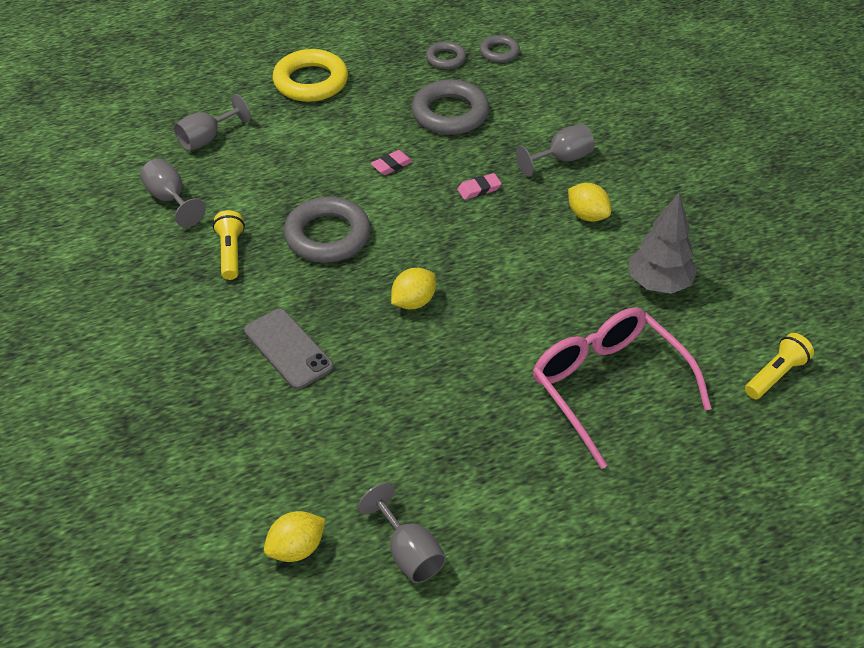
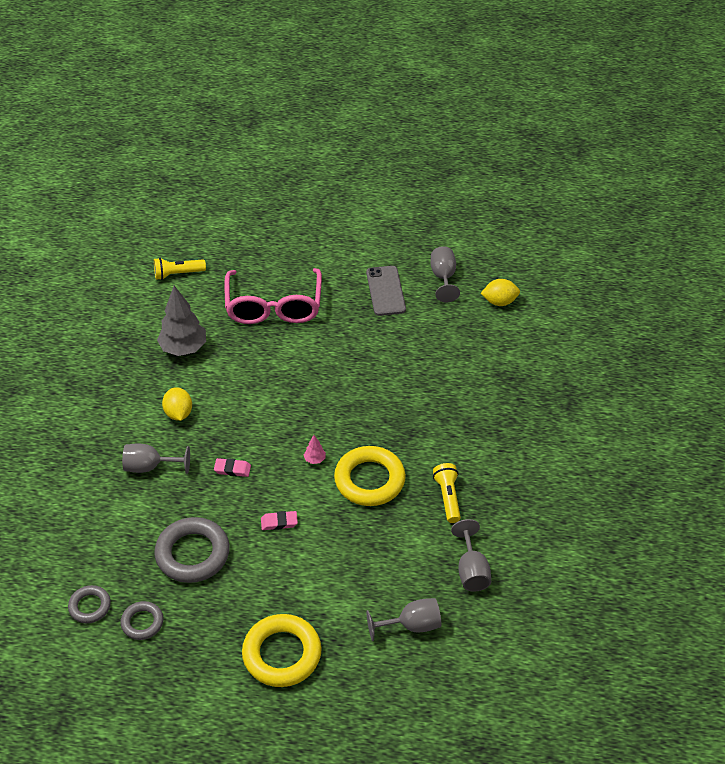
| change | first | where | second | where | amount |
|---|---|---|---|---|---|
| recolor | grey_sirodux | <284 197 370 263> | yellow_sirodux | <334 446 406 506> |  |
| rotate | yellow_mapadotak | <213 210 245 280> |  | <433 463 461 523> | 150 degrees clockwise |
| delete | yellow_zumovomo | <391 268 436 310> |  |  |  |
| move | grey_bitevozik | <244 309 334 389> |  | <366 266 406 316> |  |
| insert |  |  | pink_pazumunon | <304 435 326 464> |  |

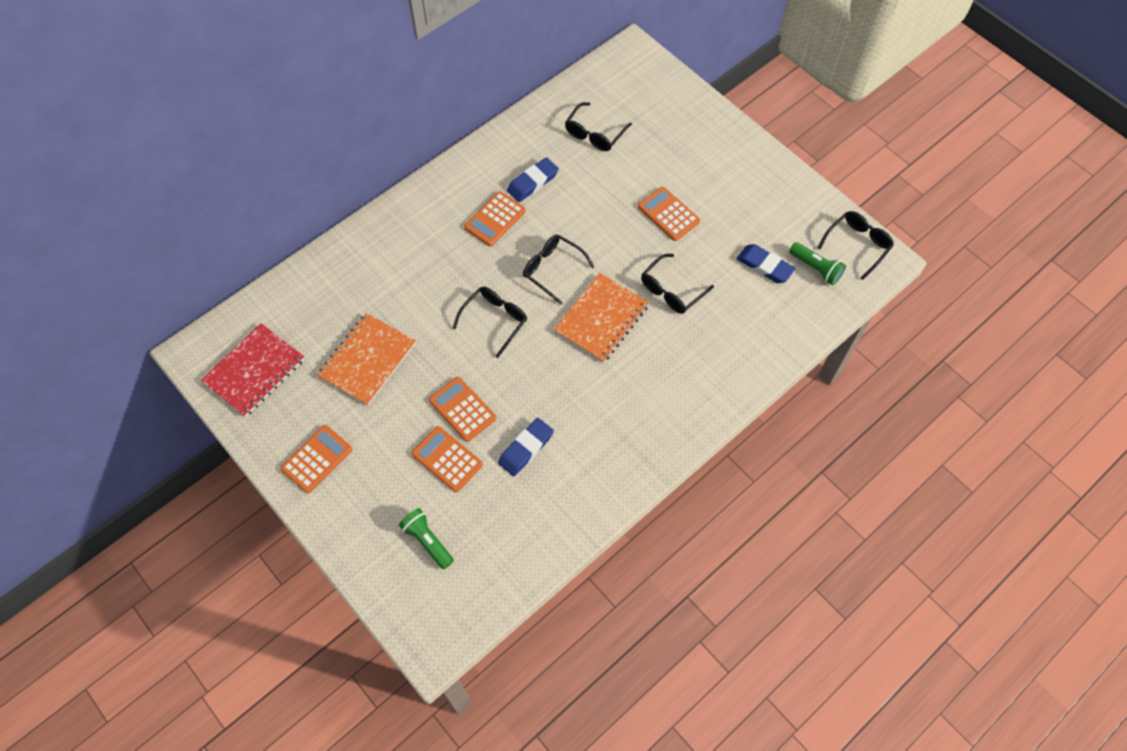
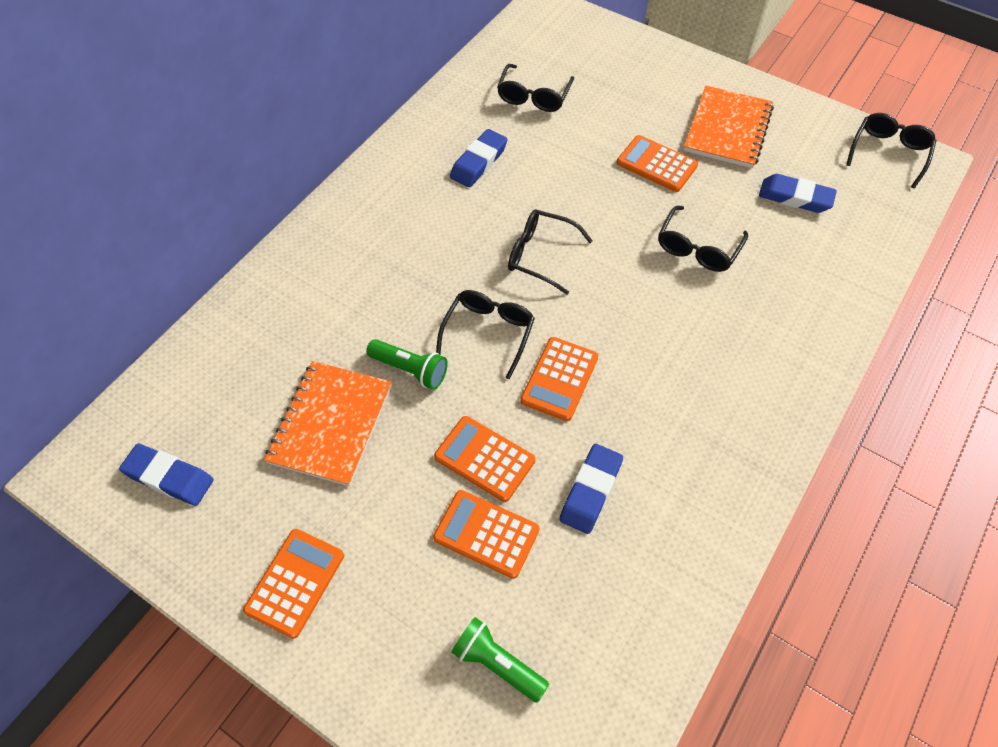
| change | first | where | second | where | amount |
|---|---|---|---|---|---|
| move | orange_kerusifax | <464 191 526 246> |  | <520 337 598 421> |  |
| move | green_mapadotak | <789 242 846 285> |  | <366 339 448 390> |  |
| move | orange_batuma | <554 273 649 363> |  | <684 86 774 168> |  |
| replace | red_batuma | <201 323 304 417> | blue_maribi | <119 444 214 506> |  |

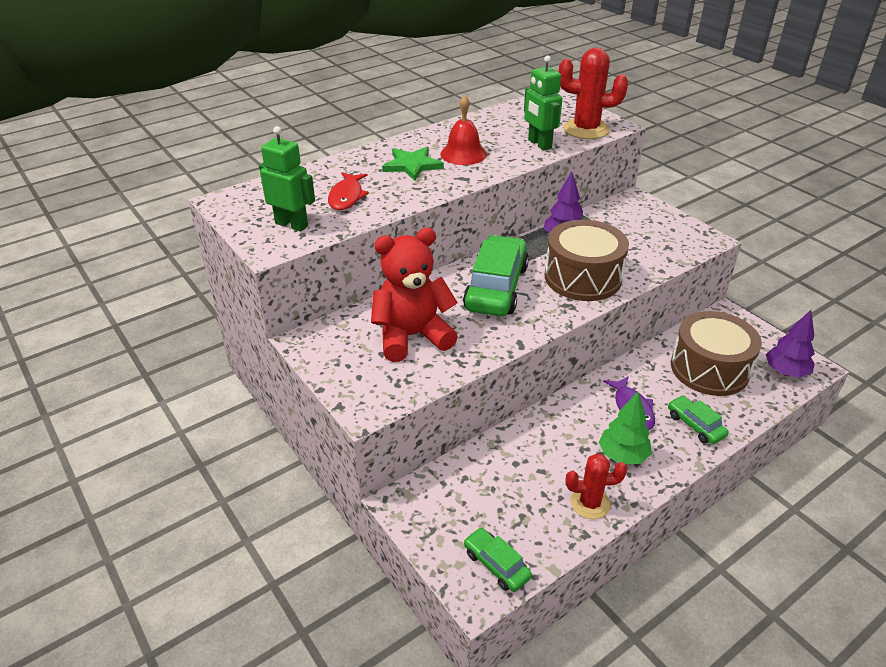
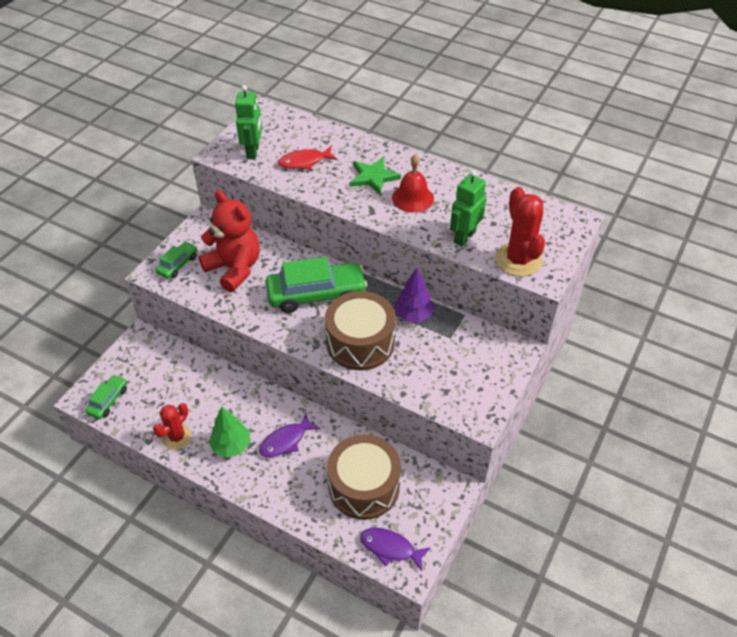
| change | first | where | second | where | amount |
|---|---|---|---|---|---|
| replace | purple_pazumunon | <766 310 815 378> | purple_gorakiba | <360 528 431 571> |  |
| move | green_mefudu | <668 395 728 444> |  | <155 242 197 279> |  |
| rotate | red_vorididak | <565 453 627 519> |  | <153 403 192 450> | 60 degrees clockwise |

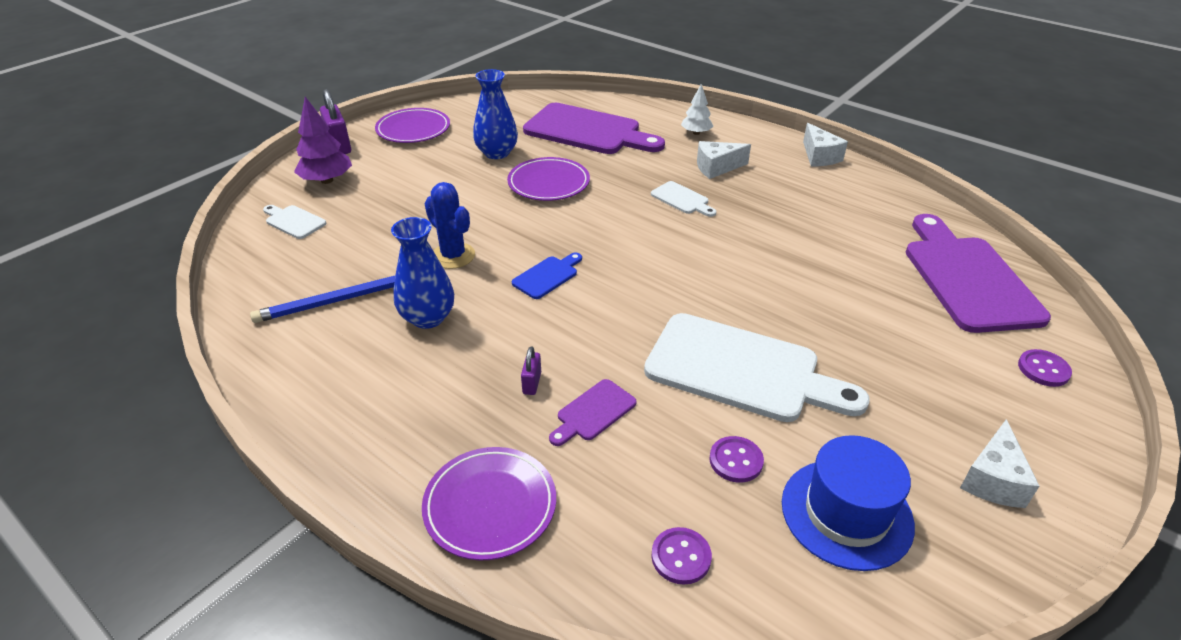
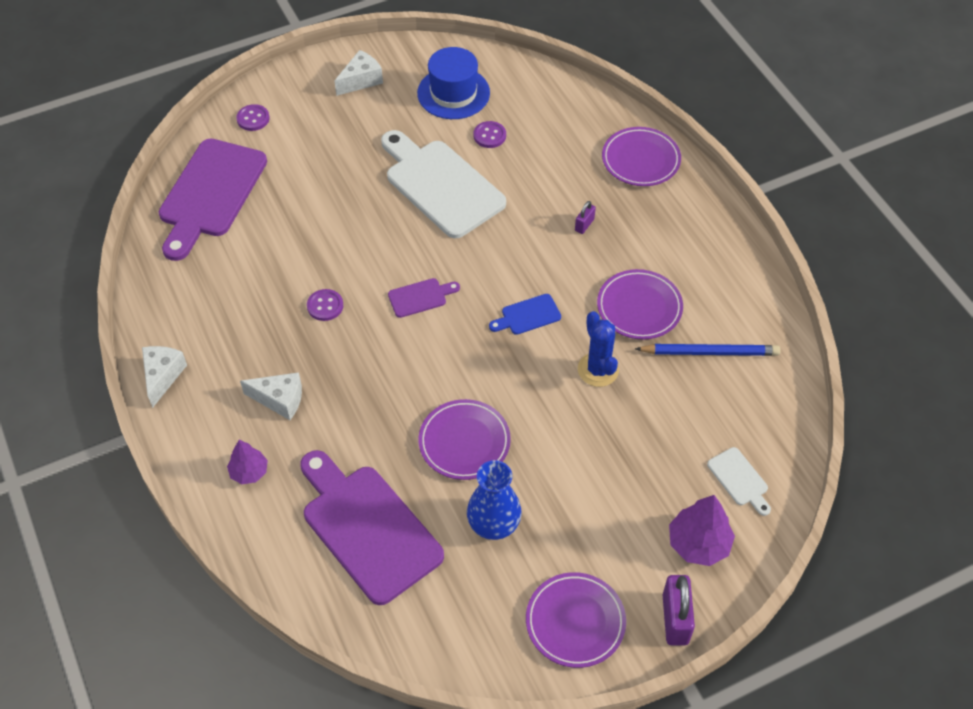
| change | first | where | second | where | amount |
|---|---|---|---|---|---|
| recolor | white_pazumunon | <681 84 714 135> | purple_pazumunon | <227 440 268 484> |  |
| delete | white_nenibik | <651 181 716 217> |  |  |  |
| replace | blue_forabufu | <391 217 454 329> | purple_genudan | <597 269 683 339> |  |
| move | purple_nenibik | <549 379 637 446> |  | <388 278 460 318> |  |
| move | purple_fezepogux | <651 527 712 585> |  | <307 289 343 321> |  |

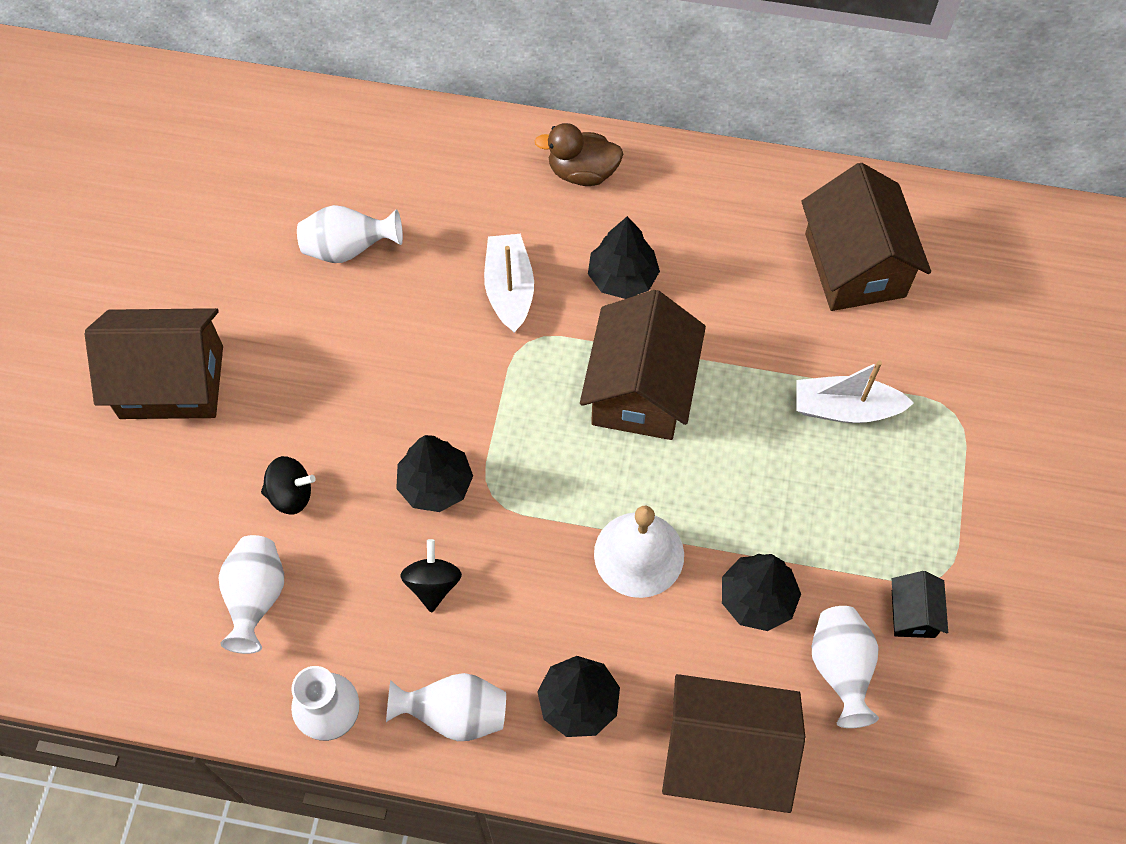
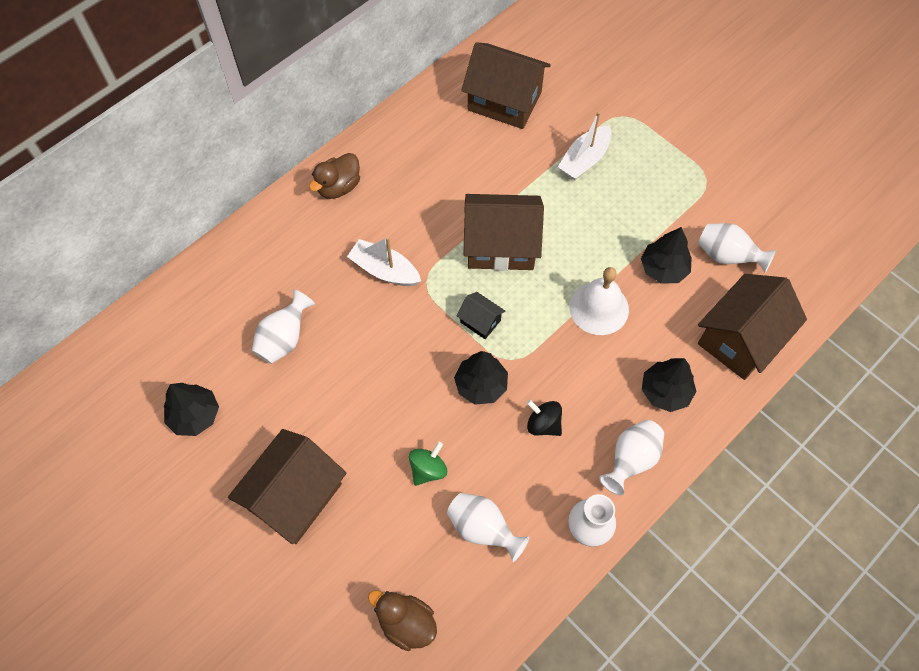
| change | first | where | second | where | amount |
|---|---|---|---|---|---|
| move | black_pazumunon | <588 216 660 299> |  | <164 383 219 436> |  |
| rotate | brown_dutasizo | <580 290 706 440> |  | <463 194 544 271> | 45 degrees counterclockwise |
| recolor | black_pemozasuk | <261 456 316 514> | green_pemozasuk | <409 442 447 486> |  |
| move | black_dutasizo | <892 571 948 638> |  | <456 292 505 339> |  |
| insert |  |  | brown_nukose | <368 590 437 651> |  |

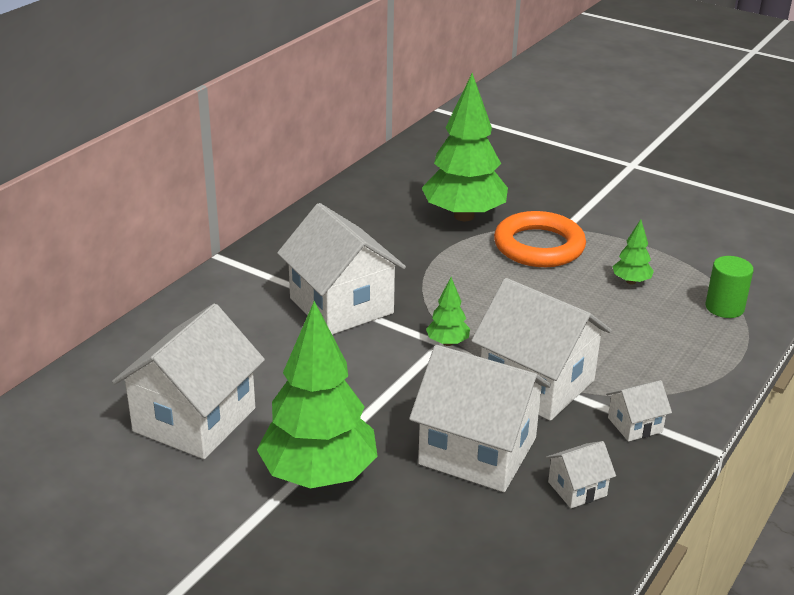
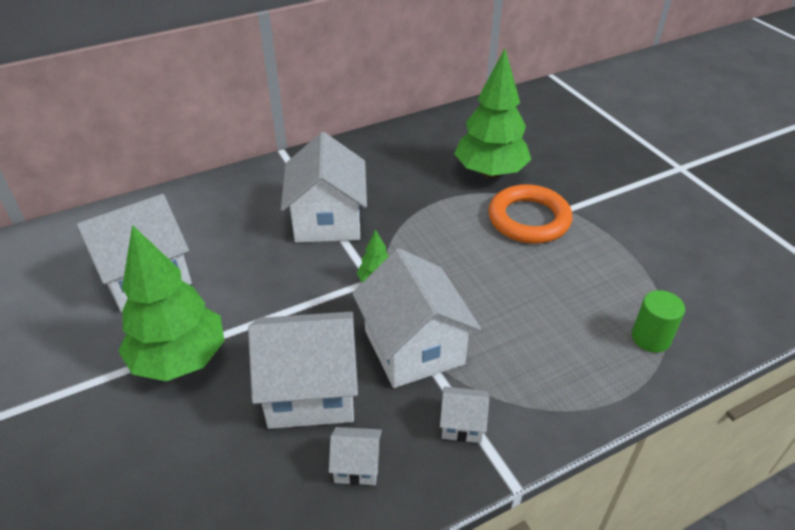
| change | first | where | second | where | amount |
|---|---|---|---|---|---|
| delete | green_pazumunon | <612 219 654 285> |  |  |  |
| rotate | white_dutasizo | <409 345 551 492> |  | <248 312 358 429> | 60 degrees counterclockwise |

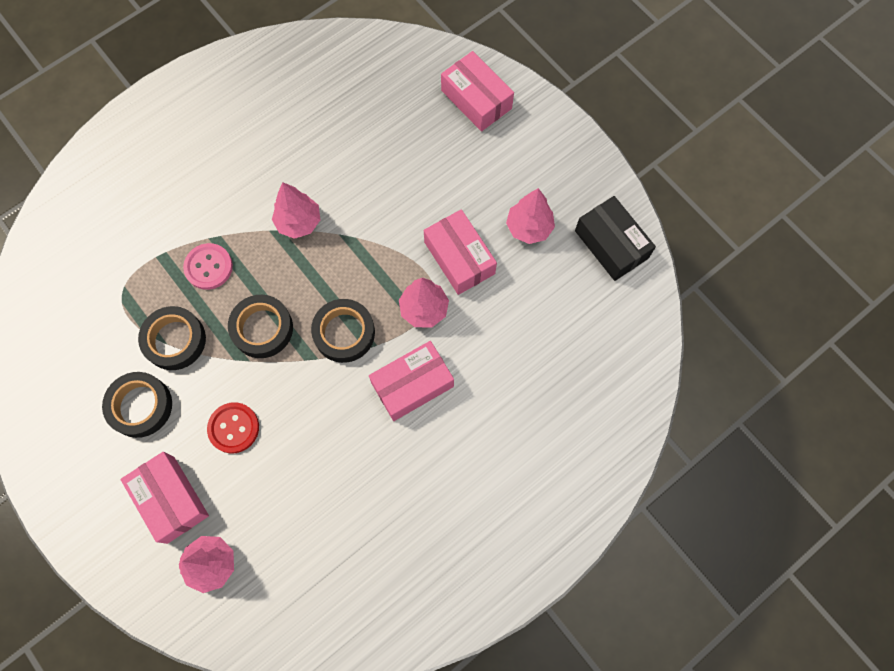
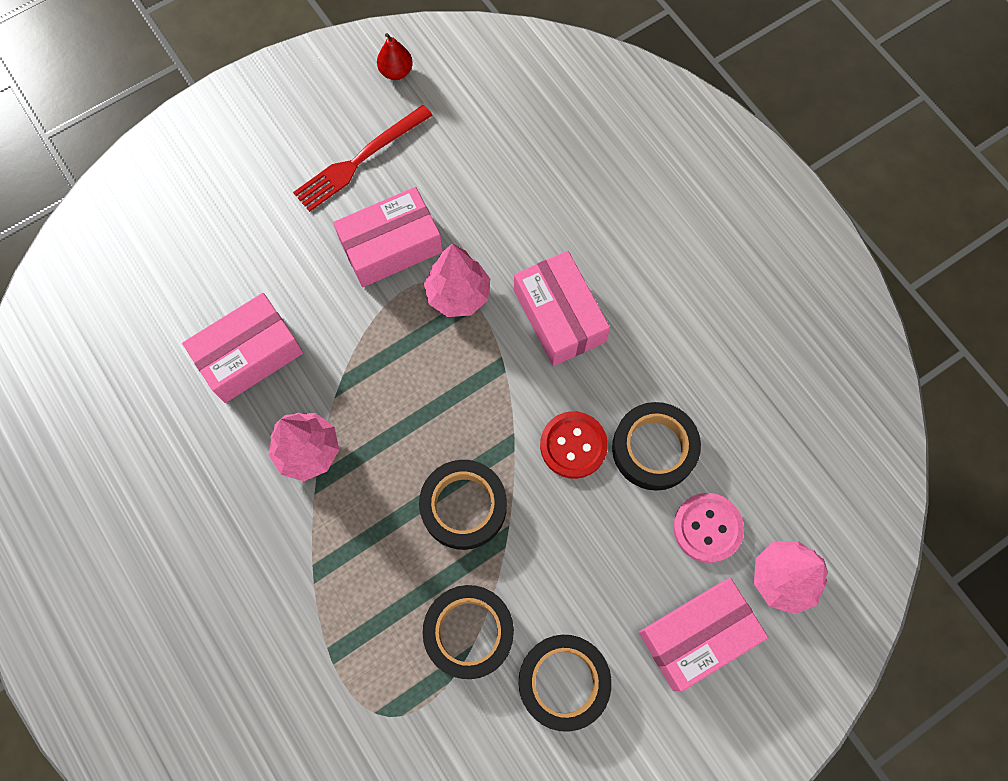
| change | first | where | second | where | amount |
|---|---|---|---|---|---|
| move | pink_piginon | <441 51 514 132> |  | <182 293 303 403> |  |
| replace | pink_pazumunon | <506 188 555 244> | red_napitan | <293 105 433 212> |  |
| replace | black_piginon | <575 196 656 281> | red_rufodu | <377 33 413 80> |  |
| move | pink_fezepogux | <183 243 233 290> |  | <673 493 744 563> |  |
| move | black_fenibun | <311 299 375 363> |  | <612 402 701 491> |  |
| move | red_fezepogux | <207 402 259 454> |  | <540 411 608 479> |  |

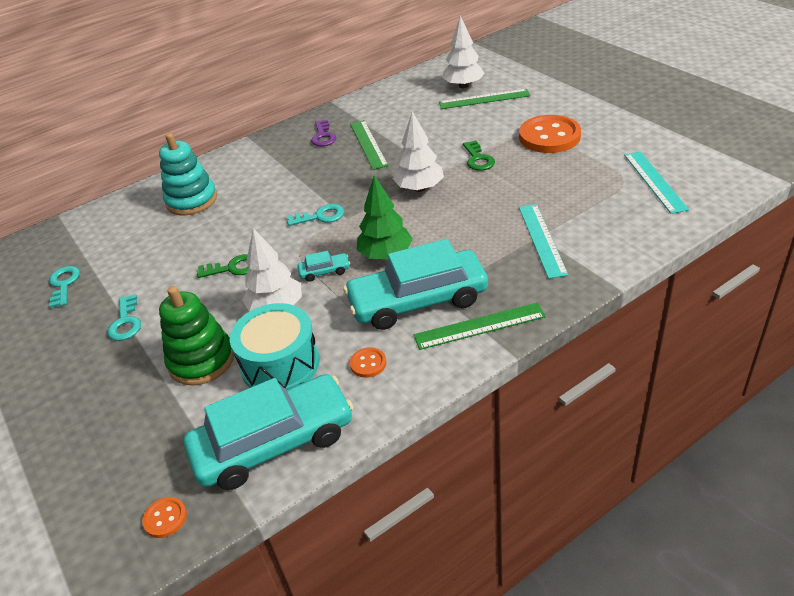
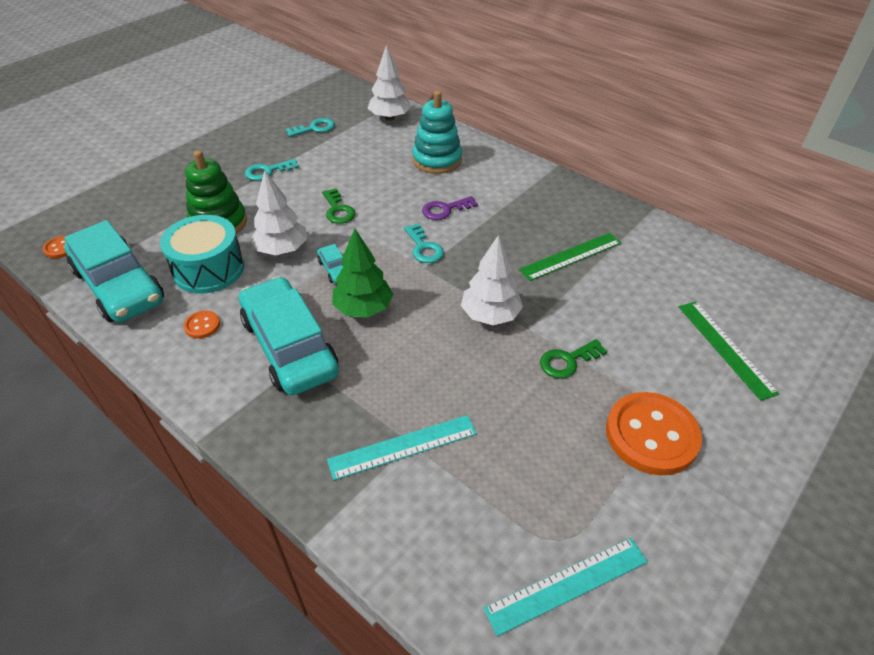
| change | first | where | second | where | amount |
|---|---|---|---|---|---|
| move | white_pazumunon | <442 16 485 88> |  | <368 45 411 121> |  |
| move | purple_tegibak | <311 120 337 146> |  | <422 196 478 220> |  |
| delete | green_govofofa | <414 303 546 350> |  |  |  |

